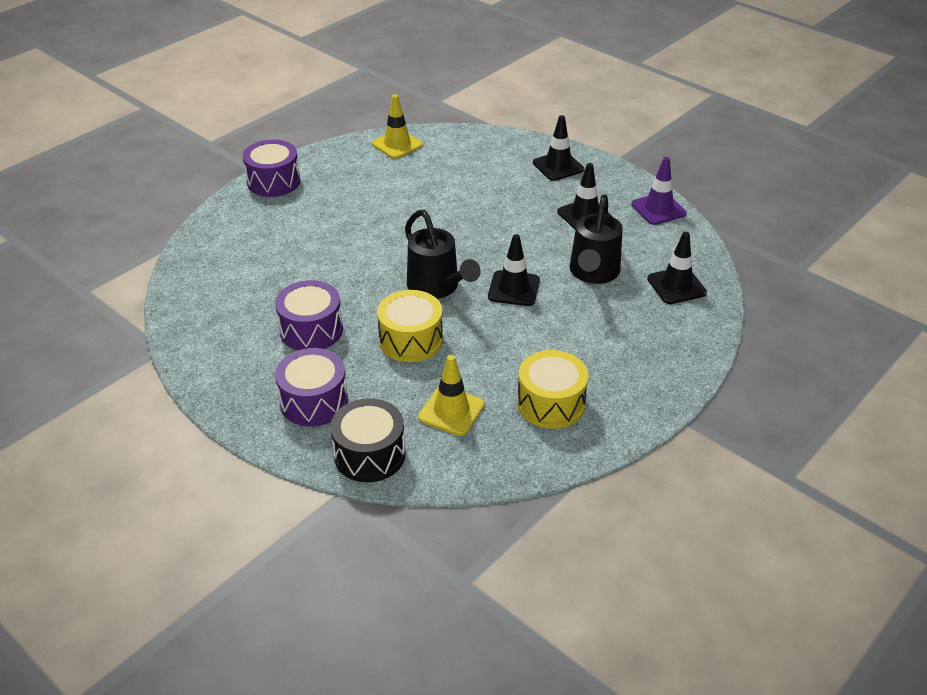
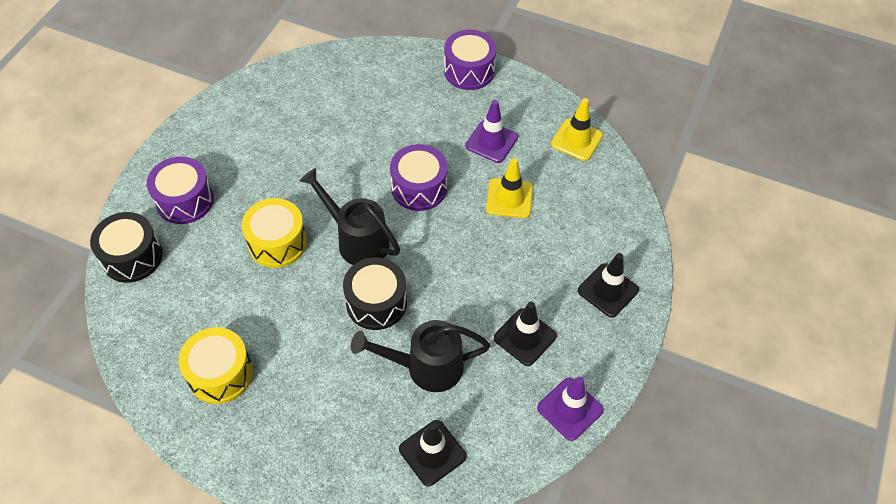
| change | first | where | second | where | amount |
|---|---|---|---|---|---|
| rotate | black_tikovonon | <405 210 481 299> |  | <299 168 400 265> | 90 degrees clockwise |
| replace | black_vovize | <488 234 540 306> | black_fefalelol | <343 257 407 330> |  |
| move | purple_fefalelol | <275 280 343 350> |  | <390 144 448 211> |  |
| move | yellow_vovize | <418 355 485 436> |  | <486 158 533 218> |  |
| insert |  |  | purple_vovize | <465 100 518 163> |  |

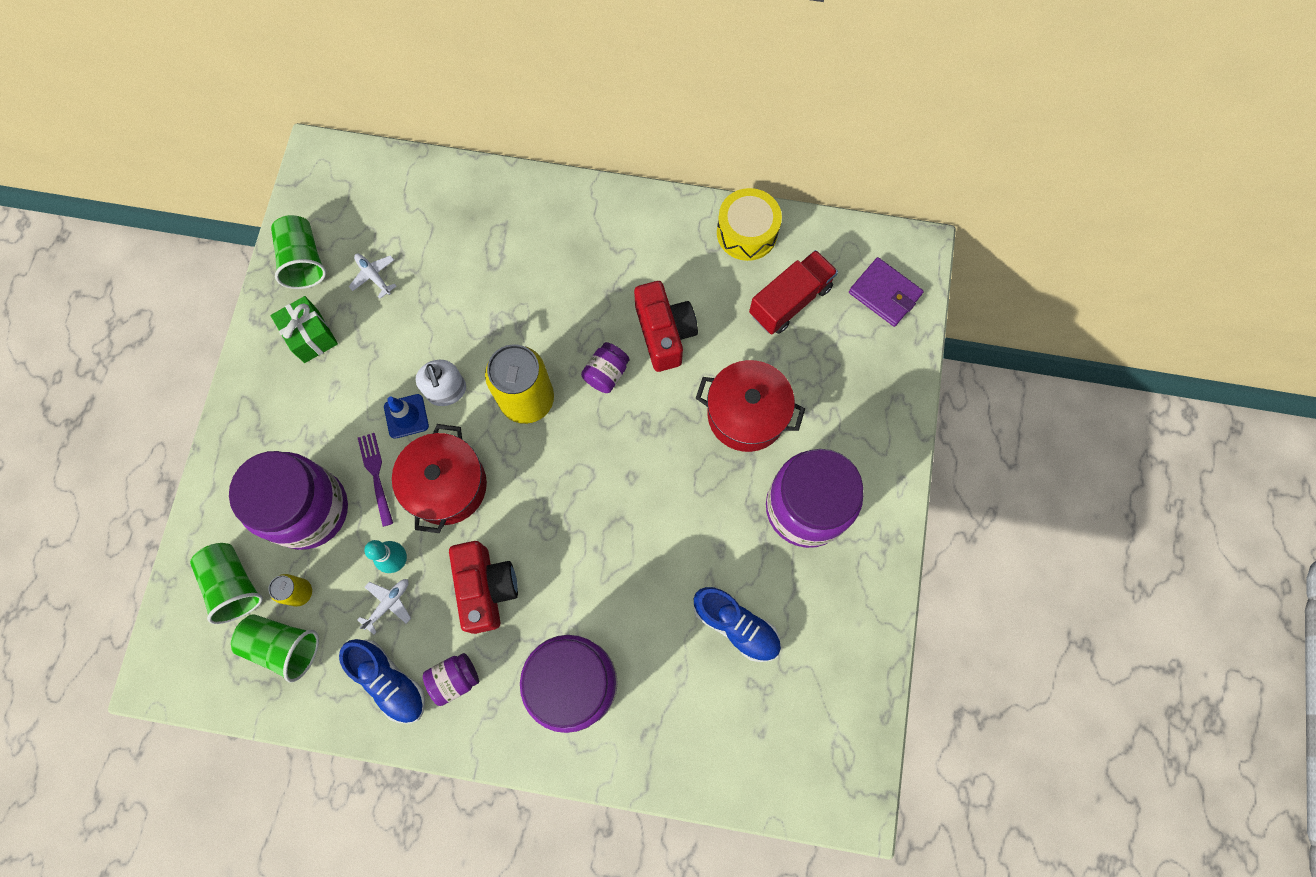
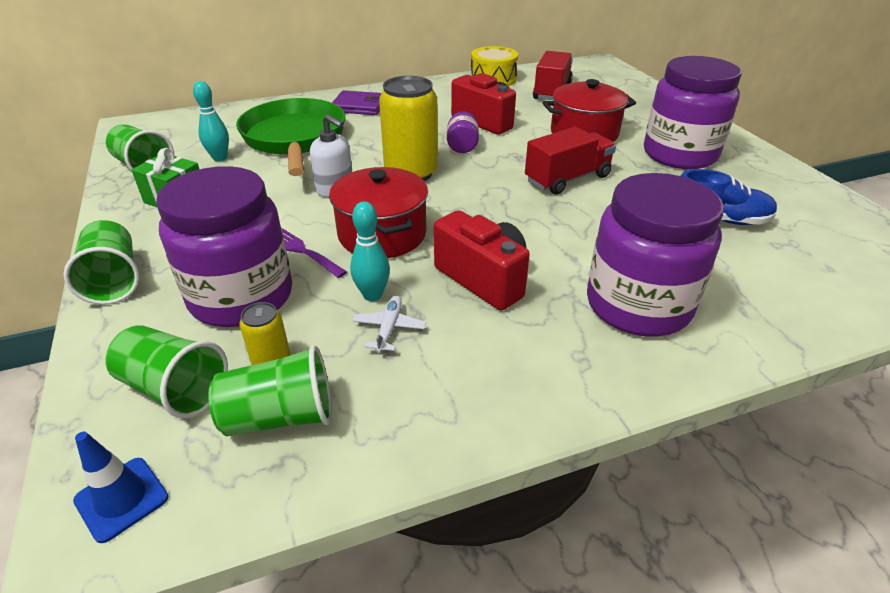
| change | first | where | second | where | amount |
|---|---|---|---|---|---|
| replace | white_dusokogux | <349 254 397 299> | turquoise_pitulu | <193 81 229 161> |  |
| move | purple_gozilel | <849 257 924 327> |  | <332 90 381 115> |  |
| move | blue_vovize | <384 394 429 439> |  | <73 432 169 543> |  |
| delete | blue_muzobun | <339 639 425 724> |  |  |  |
| delete | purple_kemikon | <423 653 479 706> |  |  |  |
| insert |  |  | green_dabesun | <236 98 345 176> |  |
| insert |  |  | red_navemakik | <525 127 616 195> |  |
| insert |  |  | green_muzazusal | <64 220 140 305> |  |

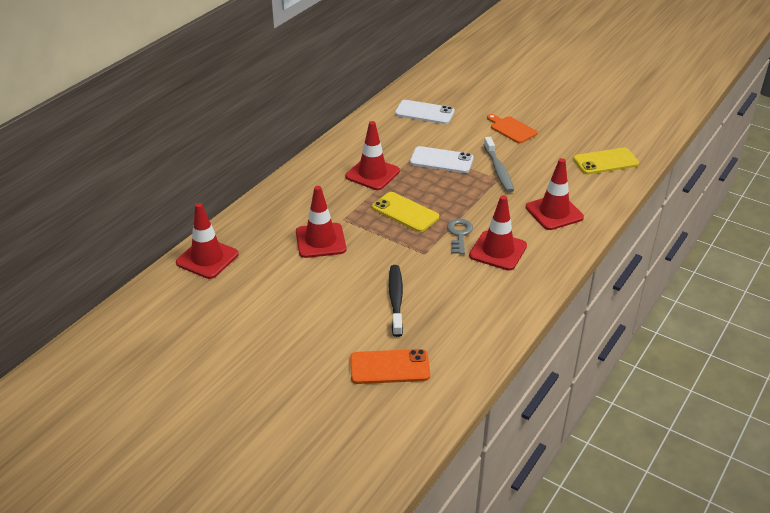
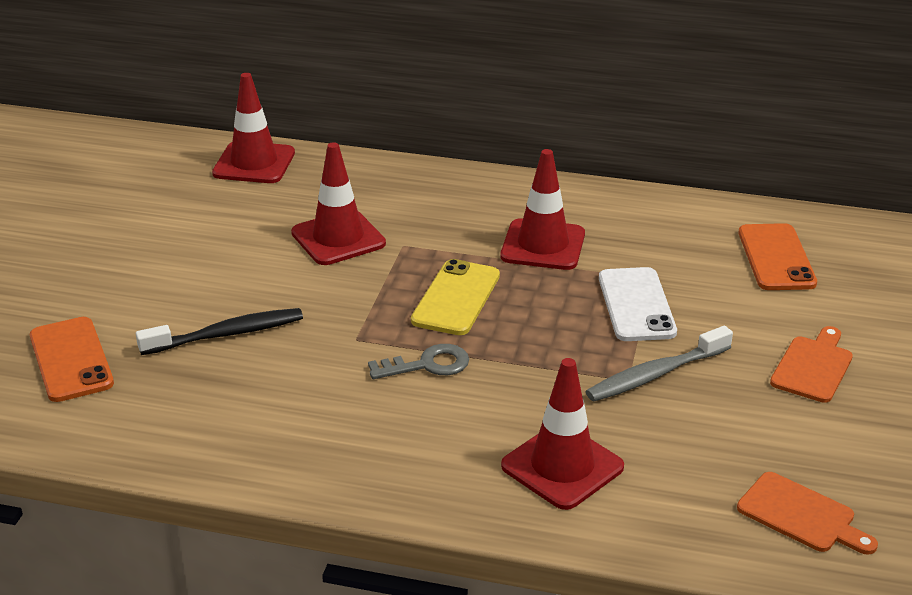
| change | first | where | second | where | amount |
|---|---|---|---|---|---|
| recolor | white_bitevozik | <395 100 455 124> | orange_bitevozik | <739 223 817 290> |  |
| replace | yellow_bitevozik | <573 147 639 174> | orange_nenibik | <737 472 878 555> |  |
| delete | red_vovize | <469 195 527 270> |  |  |  |

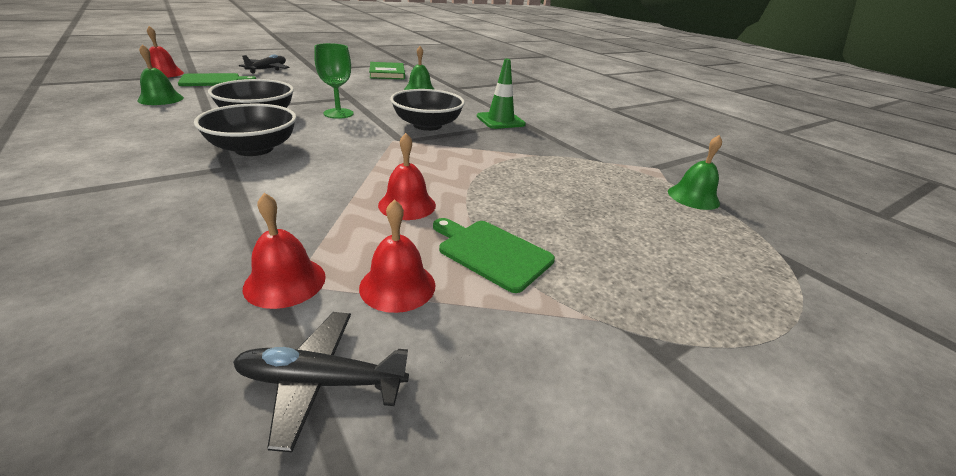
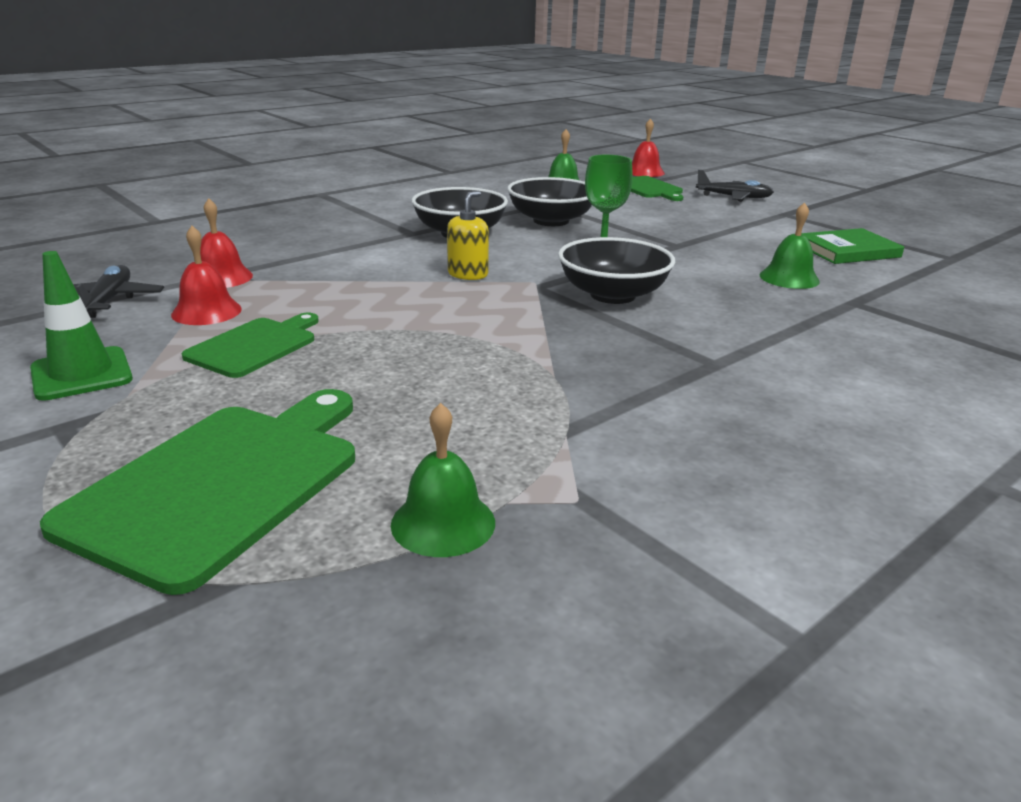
| change | first | where | second | where | amount |
|---|---|---|---|---|---|
| move | green_vovize | <477 59 526 129> |  | <30 251 133 401> |  |
| delete | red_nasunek | <378 133 436 220> |  |  |  |
| insert |  |  | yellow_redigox | <447 191 489 280> |  |
| insert |  |  | green_nenibik | <40 389 355 595> |  |

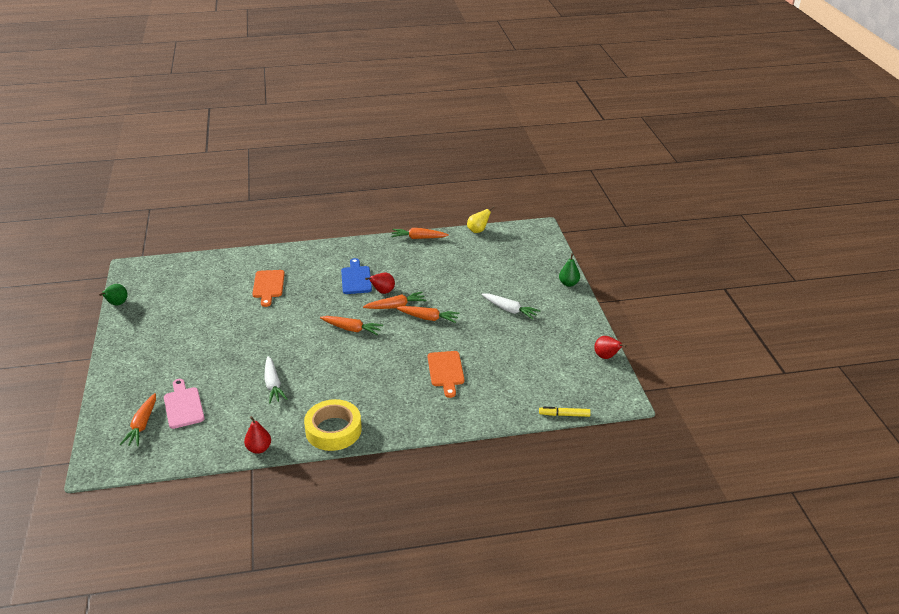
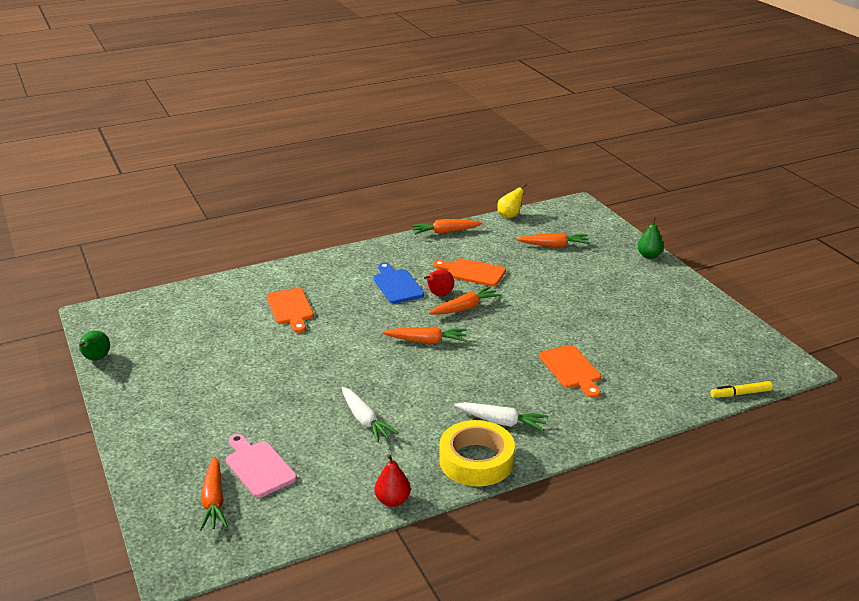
| change | first | where | second | where | amount |
|---|---|---|---|---|---|
| move | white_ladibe | <482 293 540 319> |  | <454 402 548 431> |  |
| move | orange_ladibe | <396 306 460 323> |  | <516 232 590 247> |  |
| delete | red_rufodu | <594 336 627 359> |  |  |  |
| insert |  |  | orange_nenibik | <433 258 506 286> |  |

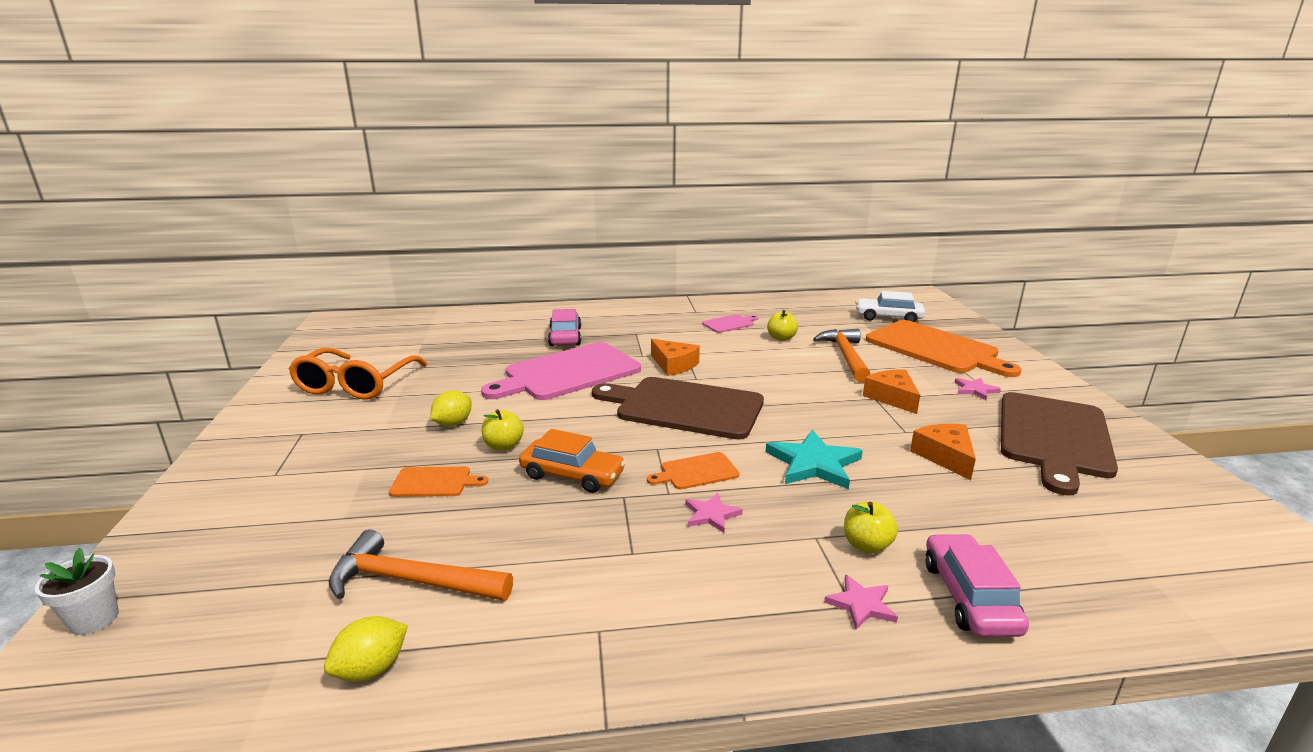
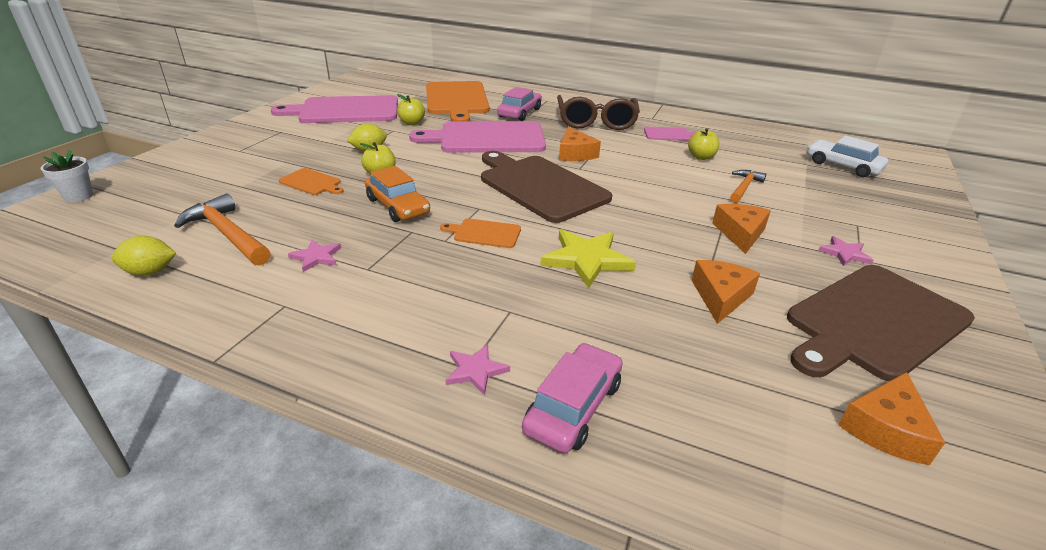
| change | first | where | second | where | amount |
|---|---|---|---|---|---|
| move | orange_nenibik | <866 320 1022 377> |  | <426 81 489 121> |  |
| resize | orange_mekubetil | <813 329 871 382> |  | <730 170 766 203> | x0.62 |
| replace | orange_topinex | <289 348 427 400> | pink_nenibik | <271 95 398 123> |  |
| recolor | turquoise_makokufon | <766 430 863 489> | yellow_makokufon | <540 229 636 288> |  |
| move | pink_makokufon | <685 493 743 533> |  | <288 240 341 272> |  |
| move | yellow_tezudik | <844 502 898 554> |  | <397 94 425 125> |  |
| insert |  |  | brown_topinex | <557 95 640 130> |  |
| insert |  |  | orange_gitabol | <839 372 945 465> |  |

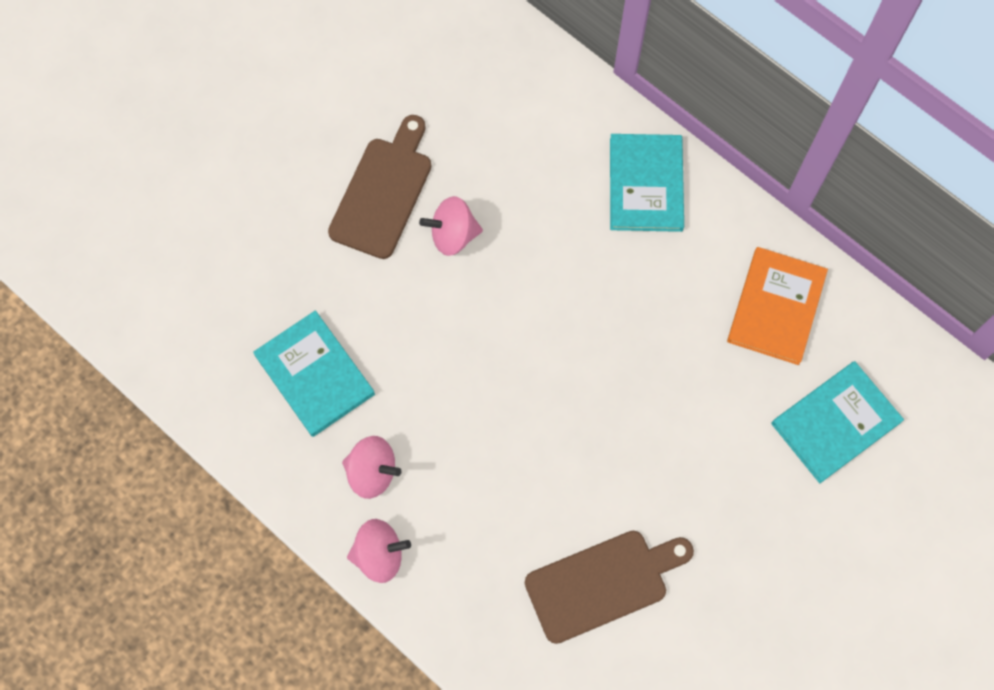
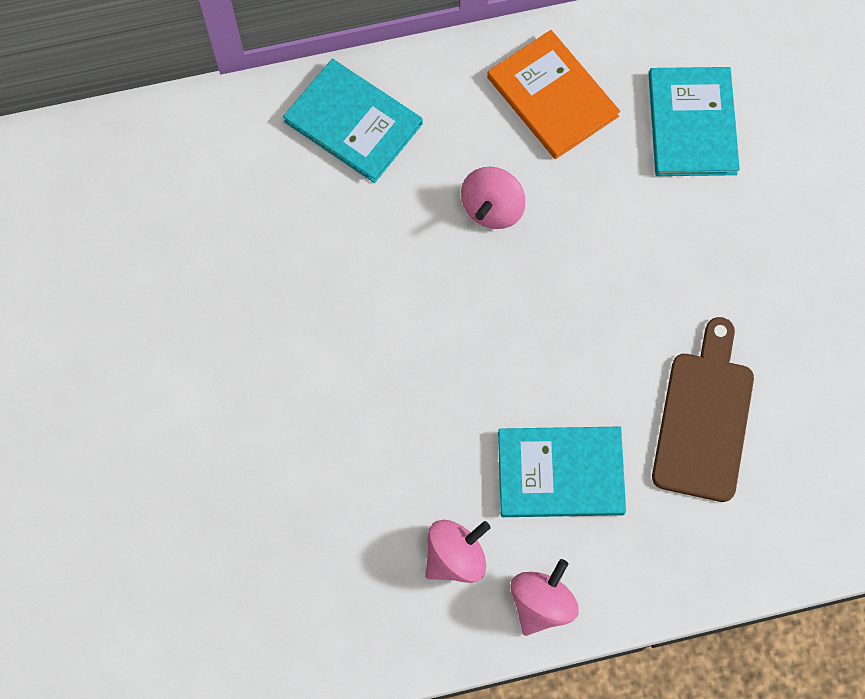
| change | first | where | second | where | amount |
|---|---|---|---|---|---|
| delete | brown_nenibik | <328 115 431 259> |  |  |  |
| move | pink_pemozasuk | <419 196 483 256> |  | <461 167 525 229> |  |
| move | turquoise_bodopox | <254 311 375 437> |  | <498 427 626 517> |  |

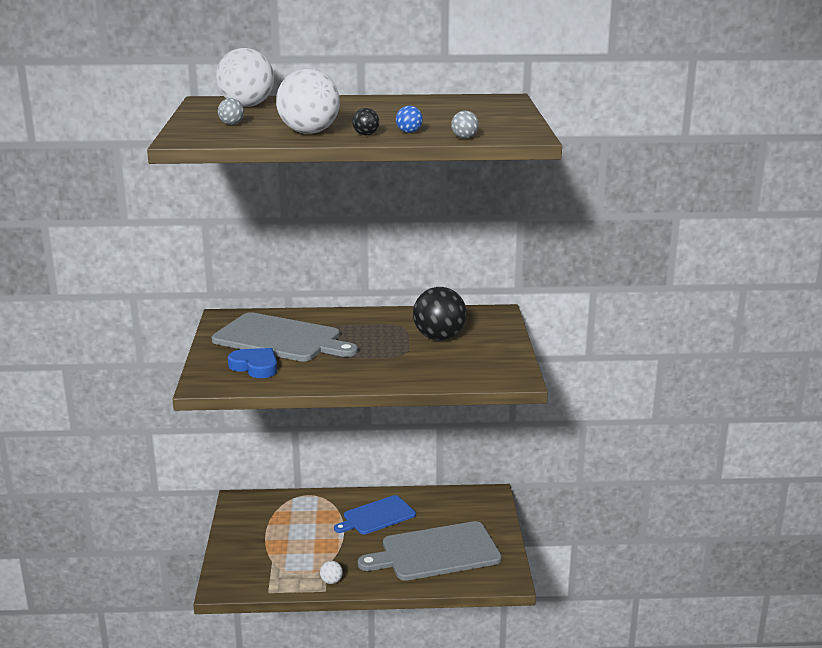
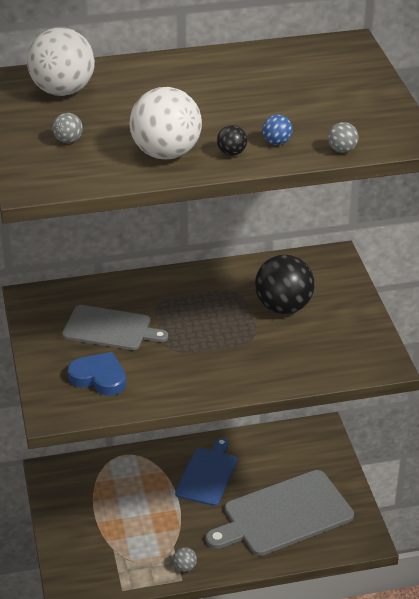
| change | first | where | second | where | amount |
|---|---|---|---|---|---|
| resize | grey_nenibik | <212 312 358 361> |  | <62 305 168 350> | x0.63 |
| rotate | blue_nenibik | <334 495 416 534> |  | <175 438 237 506> | 150 degrees clockwise |
| recolor | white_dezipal | <320 561 343 584> | grey_dezipal | <173 547 197 572> |  |

